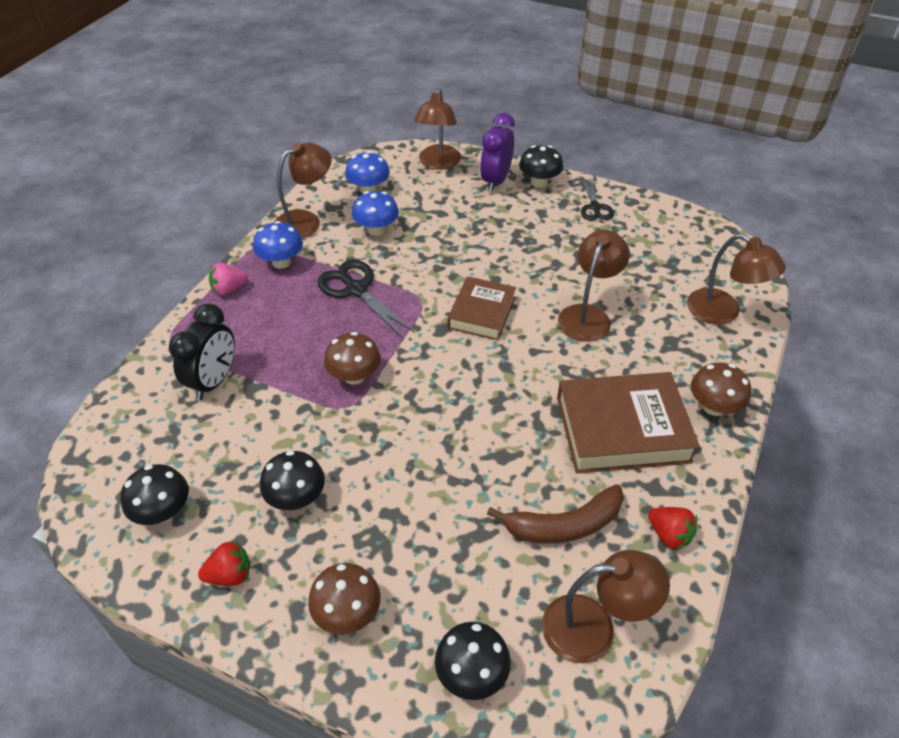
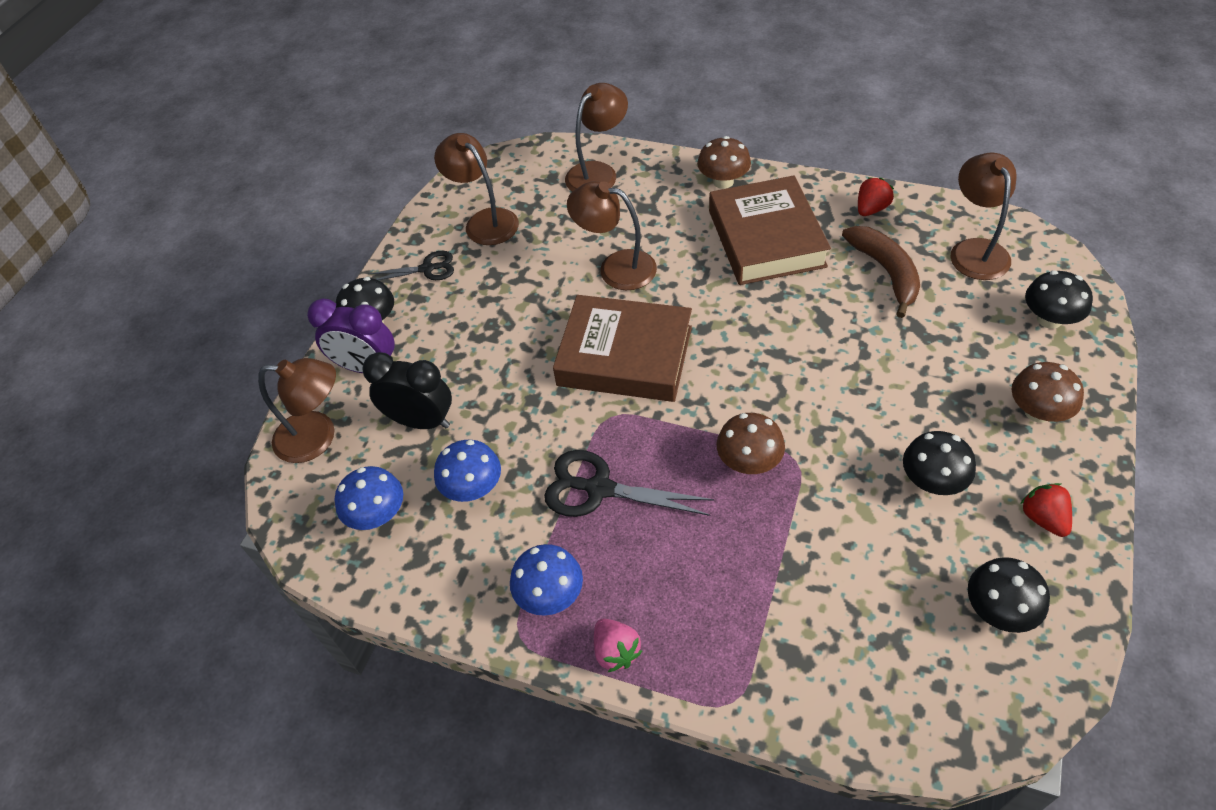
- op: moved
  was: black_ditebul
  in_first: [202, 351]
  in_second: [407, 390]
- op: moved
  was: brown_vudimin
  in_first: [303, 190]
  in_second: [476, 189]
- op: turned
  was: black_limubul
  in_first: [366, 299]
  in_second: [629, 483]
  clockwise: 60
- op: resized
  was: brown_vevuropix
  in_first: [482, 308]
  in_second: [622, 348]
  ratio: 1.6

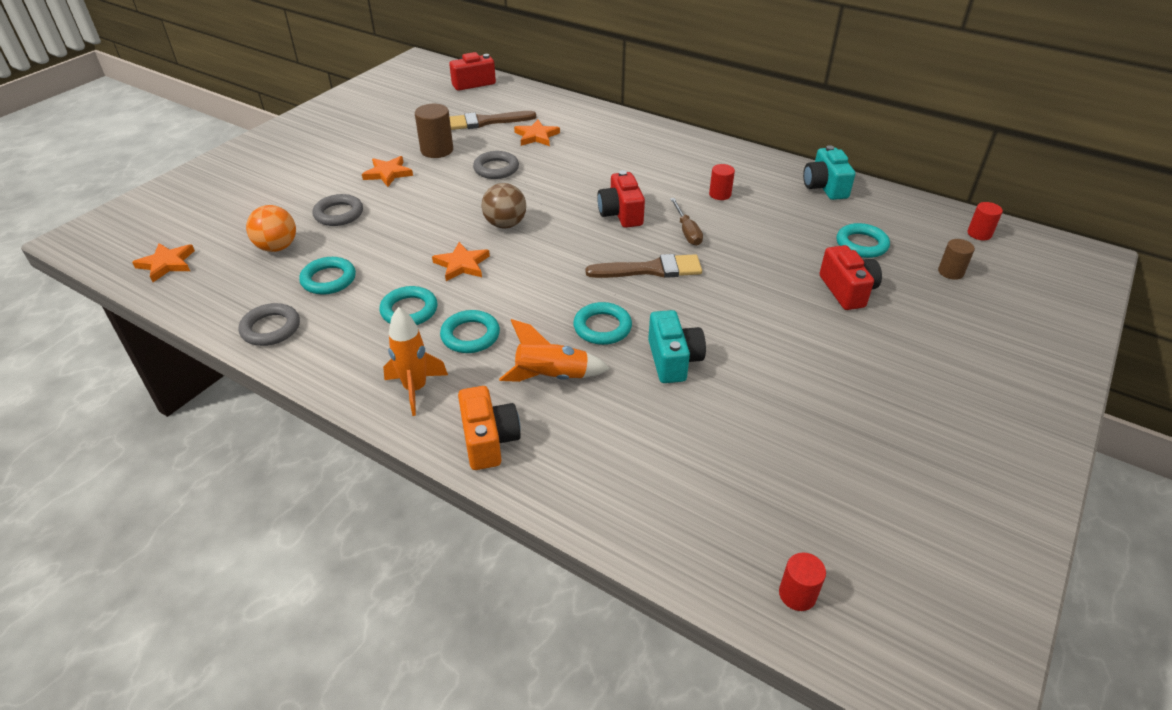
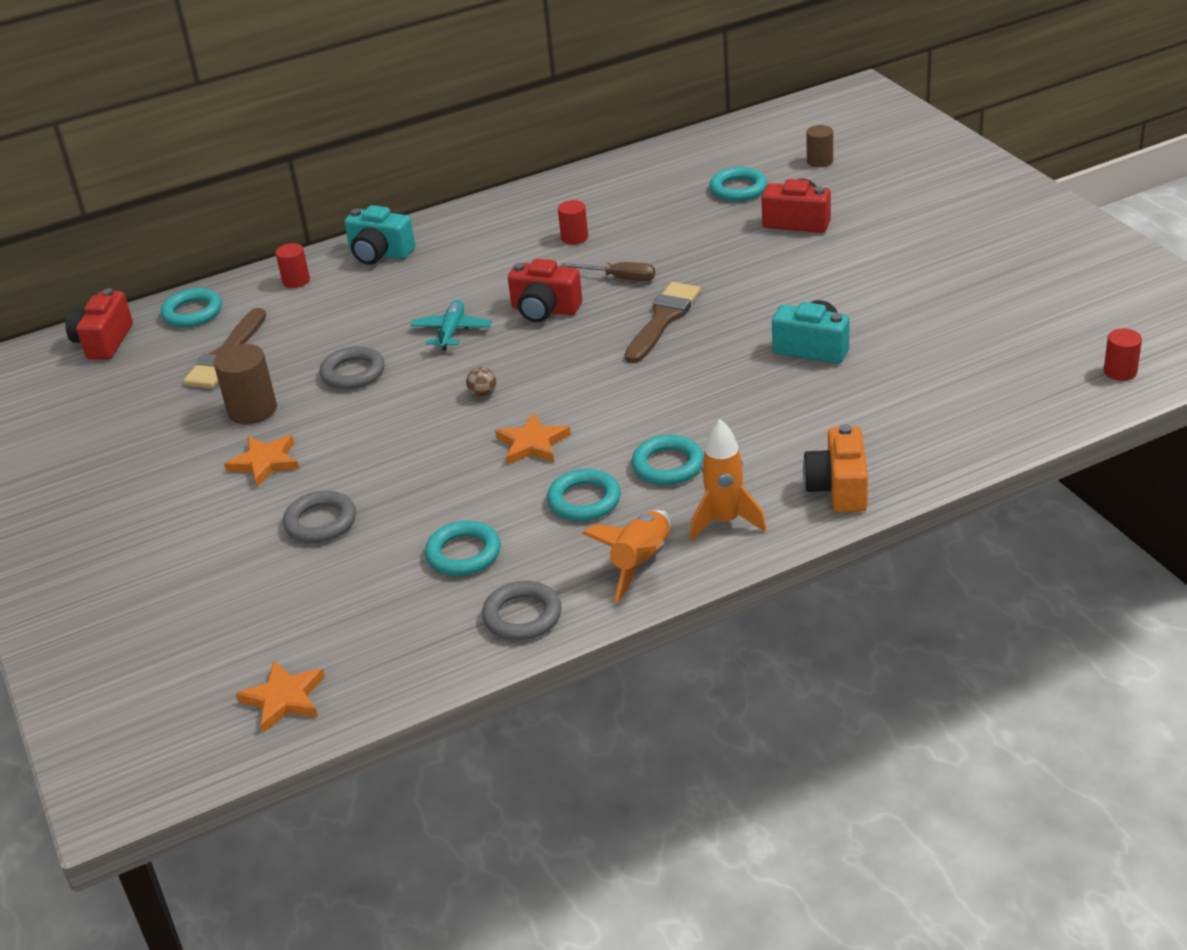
- op: moved
  was: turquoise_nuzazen
  in_first: [602, 323]
  in_second: [191, 307]
- op: moved
  was: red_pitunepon
  in_first: [985, 221]
  in_second: [292, 265]
- op: moved
  was: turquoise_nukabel
  in_first: [829, 172]
  in_second: [379, 235]
- op: added
  now: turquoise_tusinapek
  in_second: [451, 325]
- op: resized
  was: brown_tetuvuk
  in_first: [504, 206]
  in_second: [481, 382]
  ratio: 0.51
- op: moved
  was: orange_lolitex
  in_first: [554, 350]
  in_second: [626, 556]
- op: turned
  was: orange_nukabel
  in_first: [489, 428]
  in_second: [835, 468]
  clockwise: -105
- op: removed
  was: orange_tetuvuk
  in_first: [271, 228]
- op: removed
  was: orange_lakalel
  in_first: [537, 133]

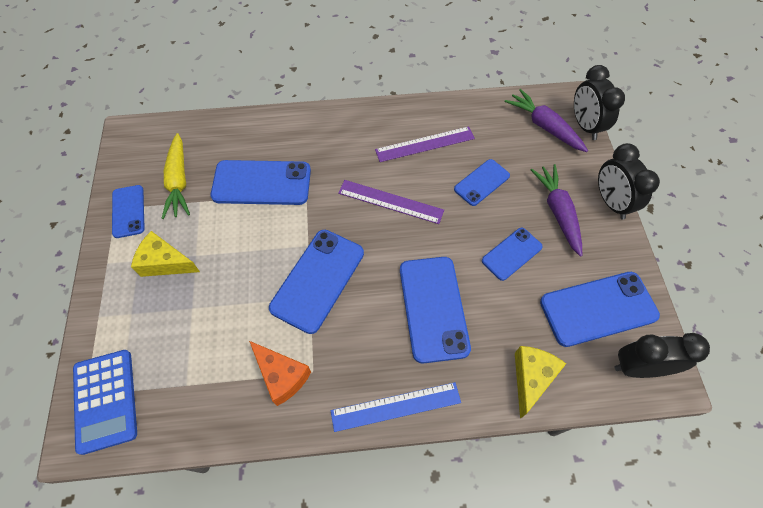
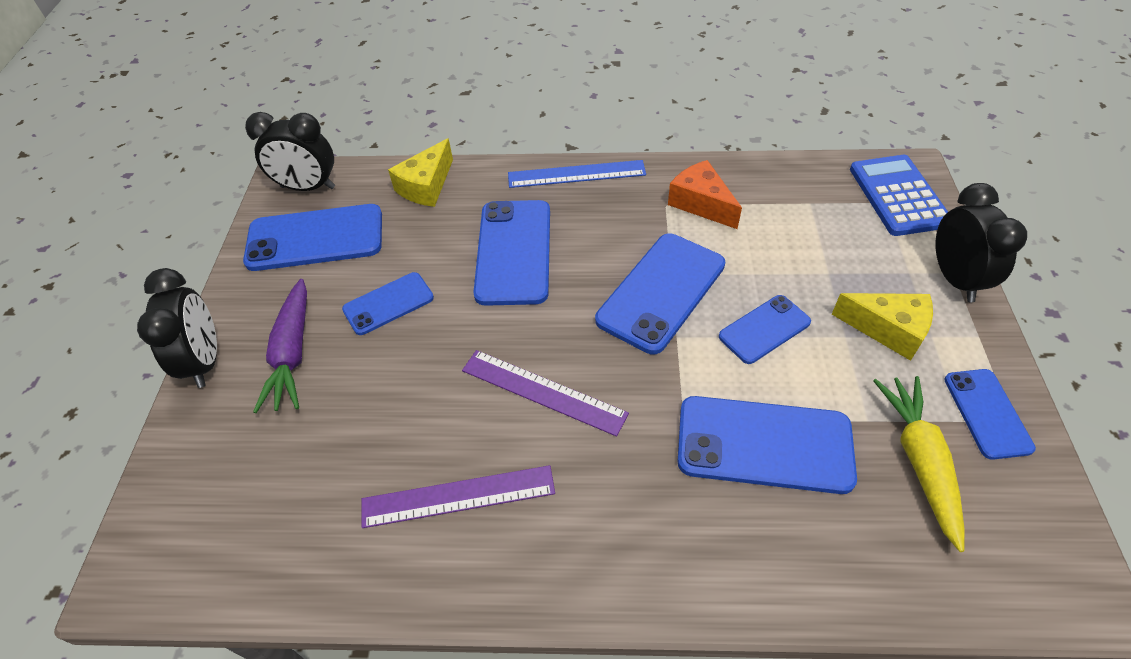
- op: moved
  was: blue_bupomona
  in_first: [482, 182]
  in_second: [765, 329]
- op: moved
  was: black_ditebul
  in_first: [599, 102]
  in_second: [981, 242]
- op: removed
  was: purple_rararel
  in_first: [546, 120]

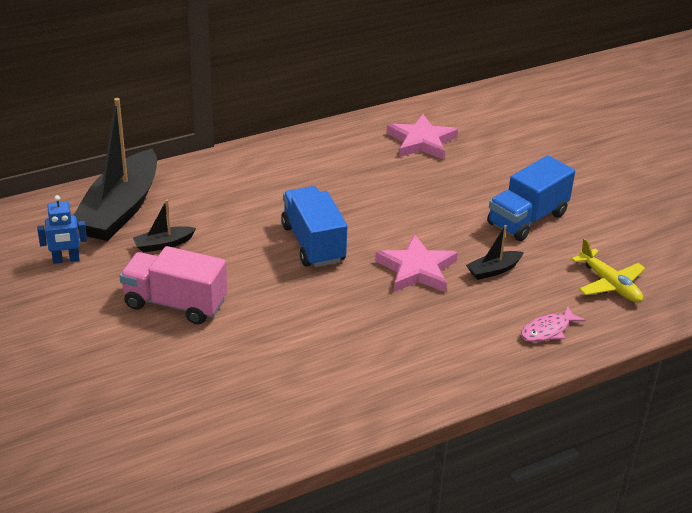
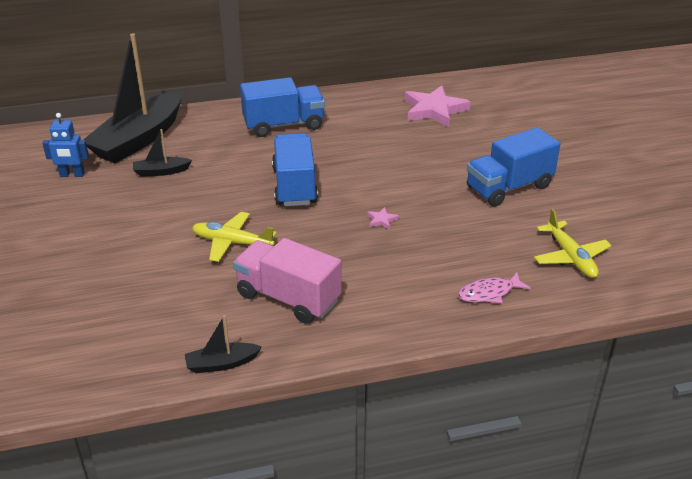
- op: moved
  was: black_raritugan
  in_first: [495, 252]
  in_second: [223, 344]
- op: added
  now: yellow_tusinapek
  in_second: [234, 237]
- op: moved
  was: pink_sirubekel
  in_first: [173, 285]
  in_second: [287, 281]
- op: added
  now: blue_sirubekel
  in_second: [282, 107]
- op: resized
  was: pink_lakalel
  in_first: [416, 263]
  in_second: [383, 218]
  ratio: 0.4

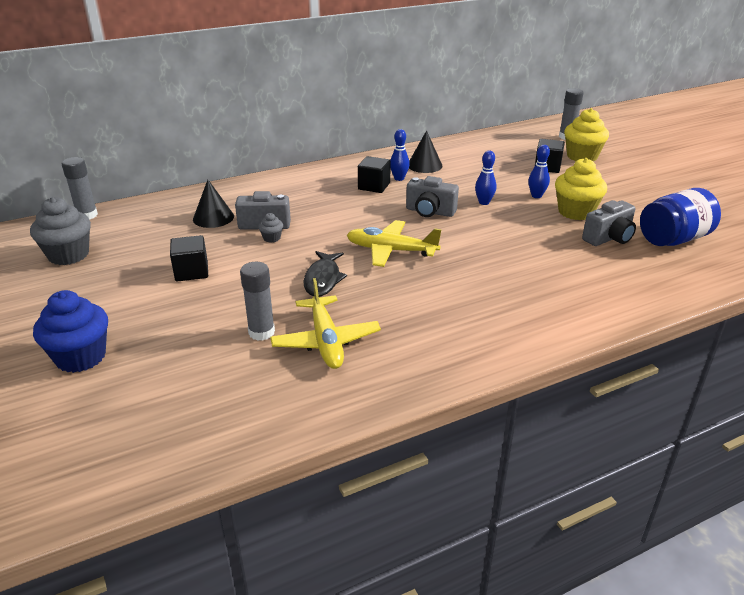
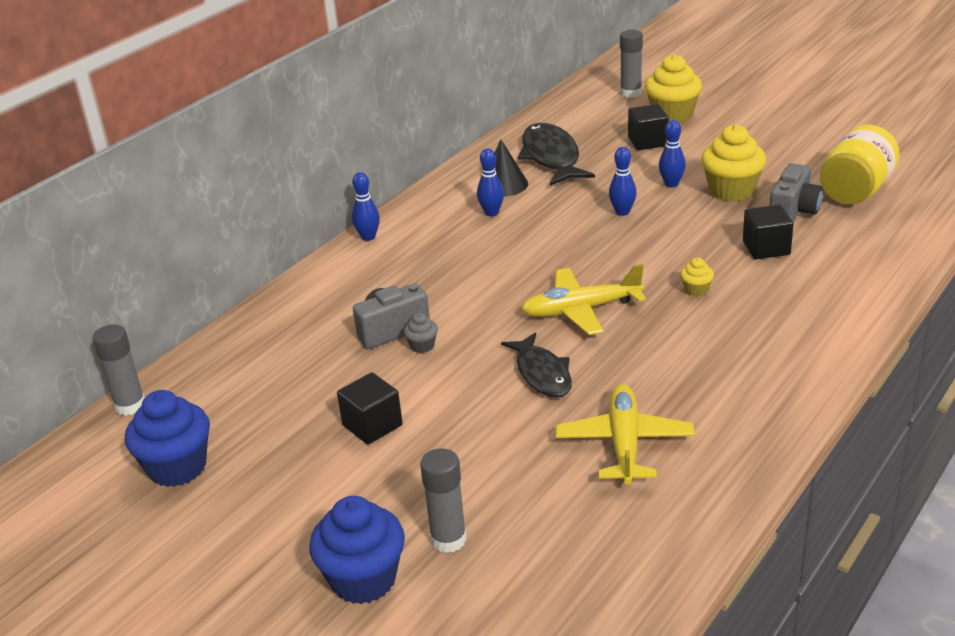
- op: recoloured
  was: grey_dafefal
  now: blue_dafefal
  in_first: [60, 231]
  in_second: [167, 438]
- op: added
  now: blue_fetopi
  in_second: [366, 206]
- op: moved
  was: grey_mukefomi
  in_first: [257, 301]
  in_second: [443, 500]
- op: added
  now: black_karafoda
  in_second: [556, 154]
- op: turned
  was: yellow_tusinapek
  in_first: [325, 323]
  in_second: [625, 434]
  clockwise: -135
- op: added
  now: yellow_dafefal
  in_second: [697, 277]
- op: moved
  was: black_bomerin
  in_first: [374, 174]
  in_second: [768, 232]
- op: recoloured
  was: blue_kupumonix
  now: yellow_kupumonix
  in_first: [680, 217]
  in_second: [860, 165]
- op: removed
  was: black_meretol
  in_first: [213, 204]
- op: removed
  was: grey_nukabel
  in_first: [432, 196]

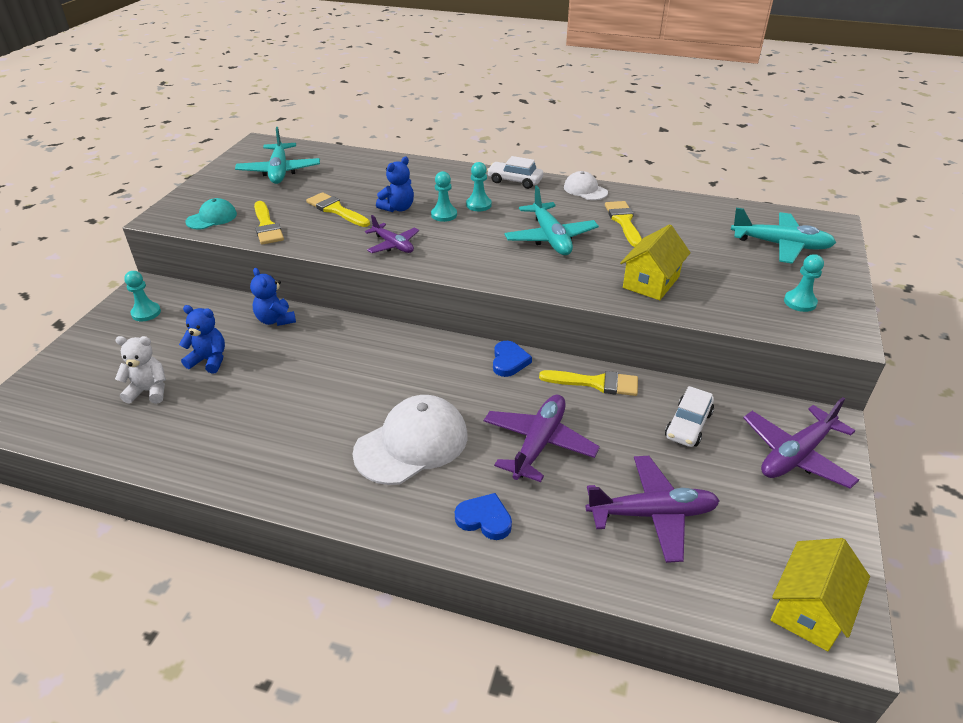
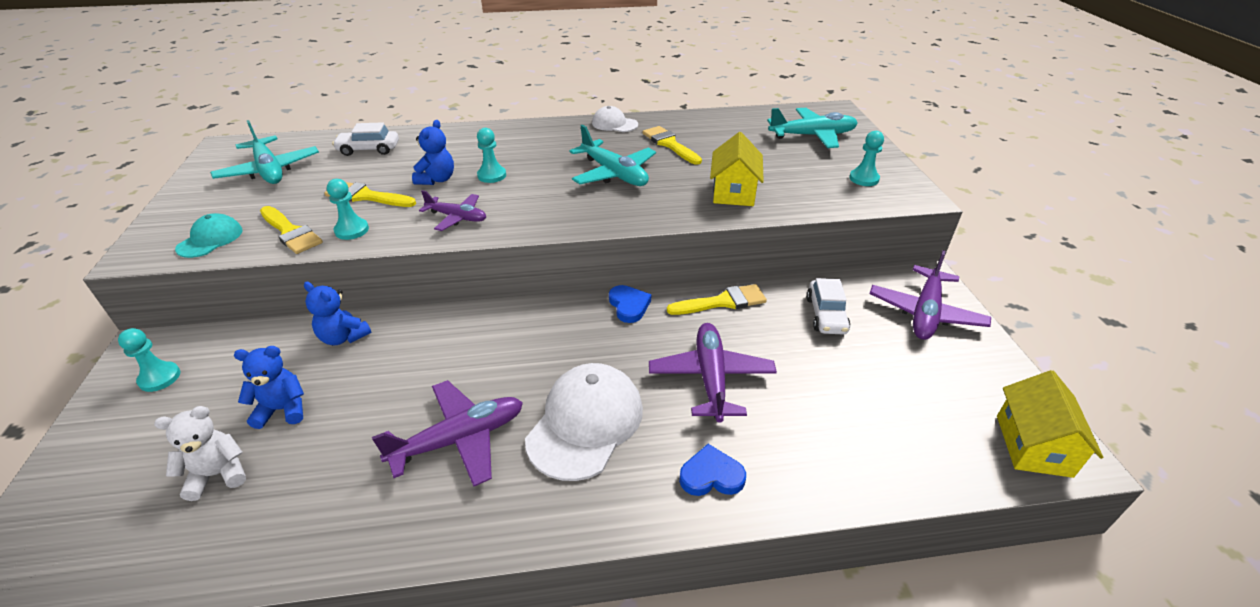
- op: moved
  was: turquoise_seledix
  in_first: [479, 186]
  in_second: [348, 209]
- op: moved
  was: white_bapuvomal
  in_first: [515, 172]
  in_second: [365, 139]
- op: moved
  was: purple_tusinapek
  in_first: [653, 509]
  in_second: [447, 433]

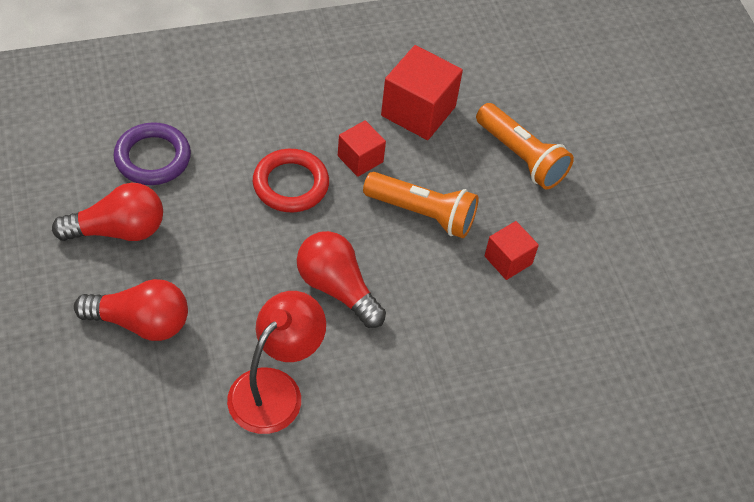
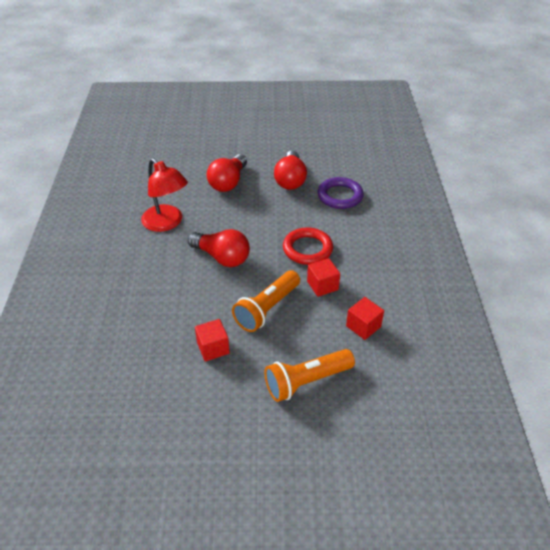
- op: turned
  was: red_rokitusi
  in_first: [341, 279]
  in_second: [219, 248]
  clockwise: 60
- op: resized
  was: red_bomerin
  in_first: [422, 92]
  in_second: [365, 318]
  ratio: 0.58

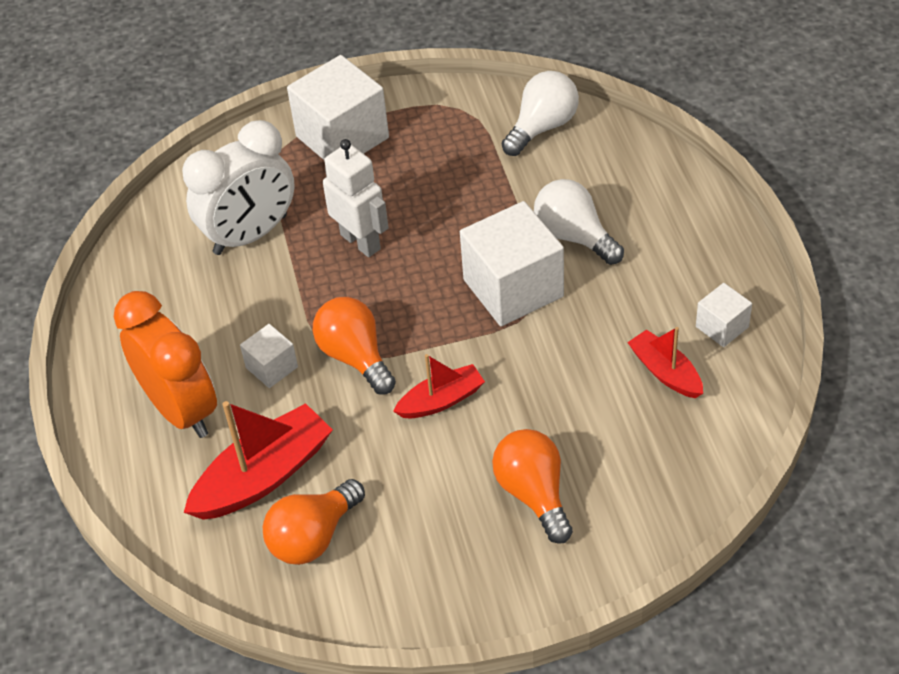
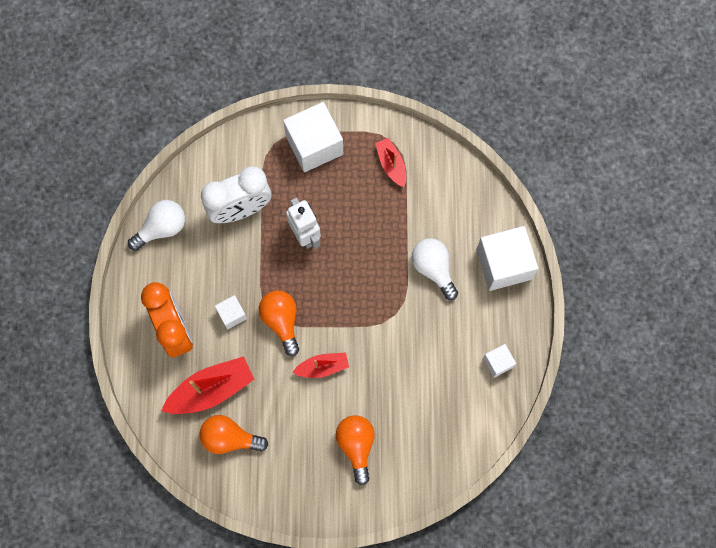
- op: moved
  was: white_rokitusi
  in_first: [540, 113]
  in_second: [156, 225]
- op: turned
  was: orange_rokitusi
  in_first: [314, 522]
  in_second: [233, 434]
  clockwise: 45
- op: moved
  was: red_raritugan
  in_first: [665, 362]
  in_second: [390, 162]
- op: moved
  was: white_bomerin
  in_first: [512, 263]
  in_second: [507, 258]

